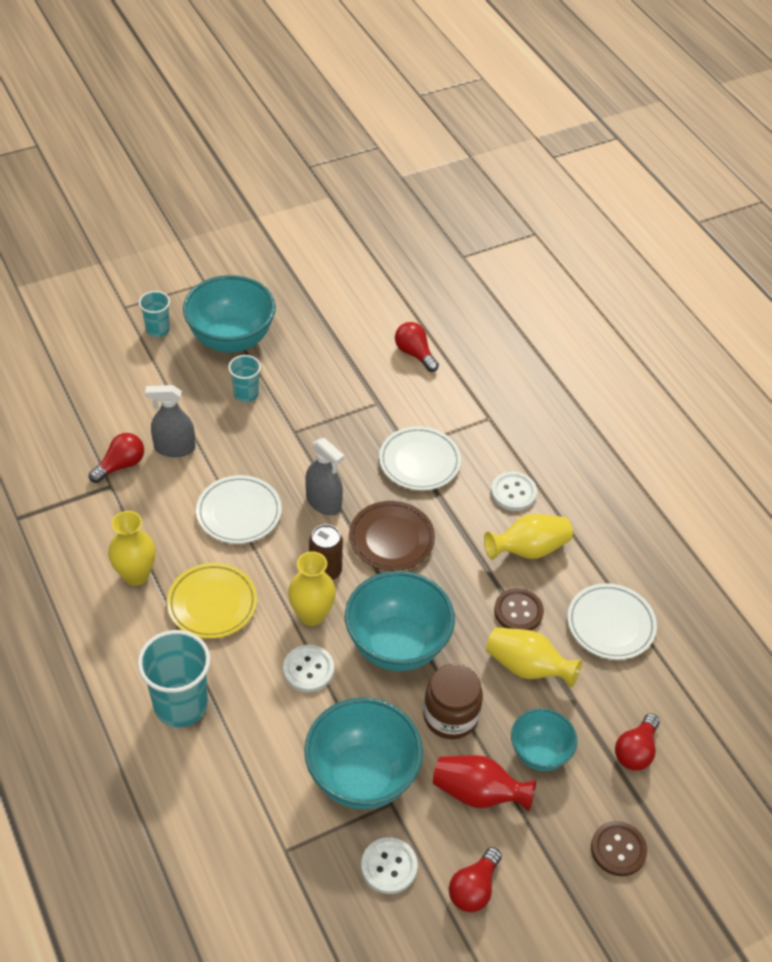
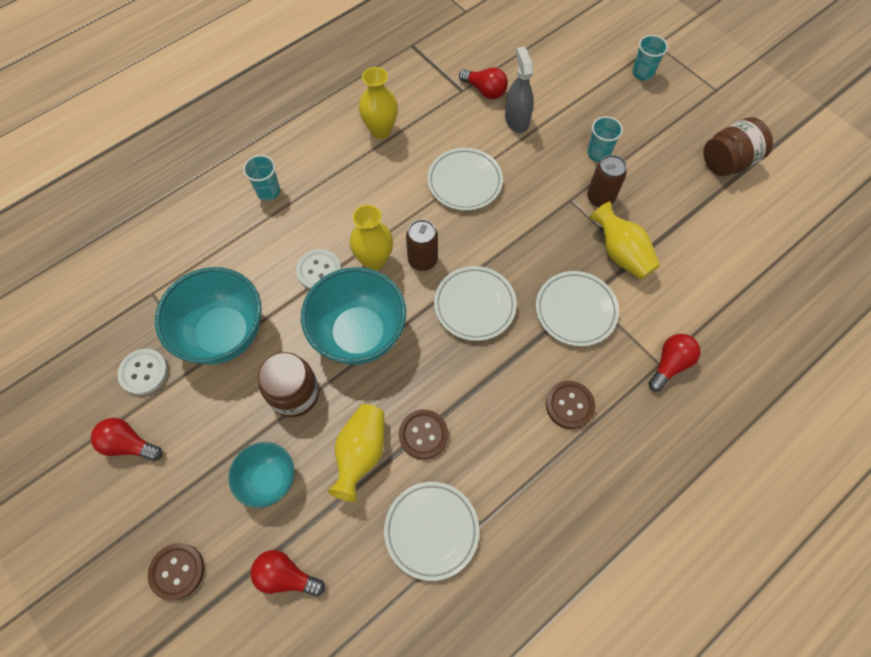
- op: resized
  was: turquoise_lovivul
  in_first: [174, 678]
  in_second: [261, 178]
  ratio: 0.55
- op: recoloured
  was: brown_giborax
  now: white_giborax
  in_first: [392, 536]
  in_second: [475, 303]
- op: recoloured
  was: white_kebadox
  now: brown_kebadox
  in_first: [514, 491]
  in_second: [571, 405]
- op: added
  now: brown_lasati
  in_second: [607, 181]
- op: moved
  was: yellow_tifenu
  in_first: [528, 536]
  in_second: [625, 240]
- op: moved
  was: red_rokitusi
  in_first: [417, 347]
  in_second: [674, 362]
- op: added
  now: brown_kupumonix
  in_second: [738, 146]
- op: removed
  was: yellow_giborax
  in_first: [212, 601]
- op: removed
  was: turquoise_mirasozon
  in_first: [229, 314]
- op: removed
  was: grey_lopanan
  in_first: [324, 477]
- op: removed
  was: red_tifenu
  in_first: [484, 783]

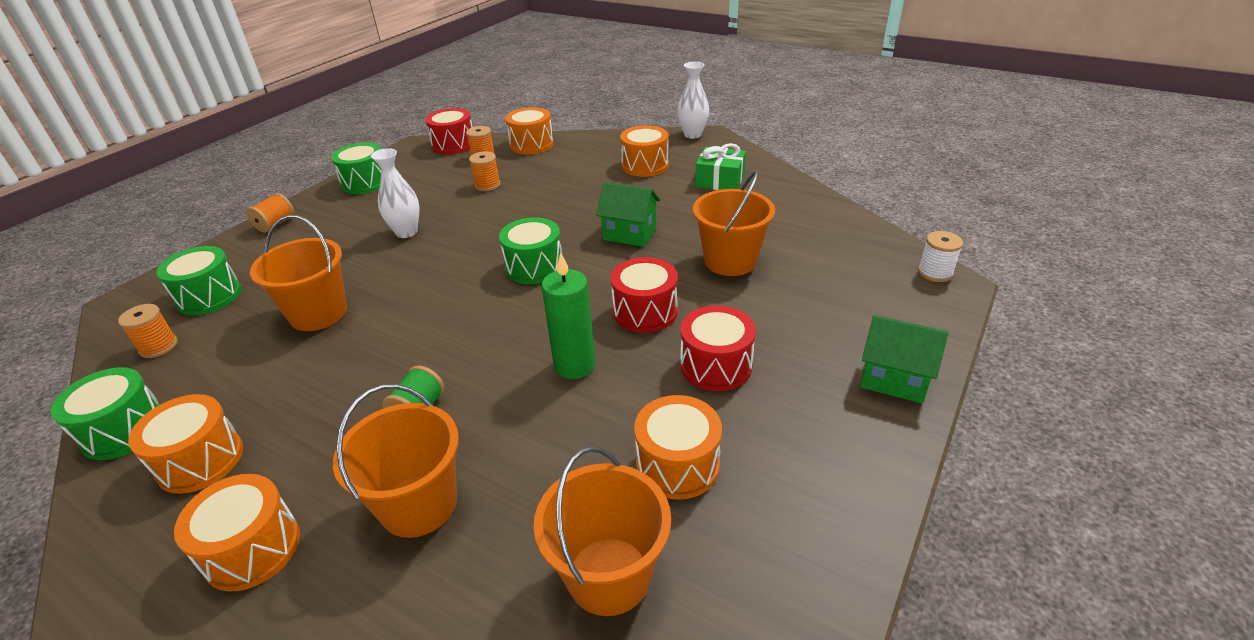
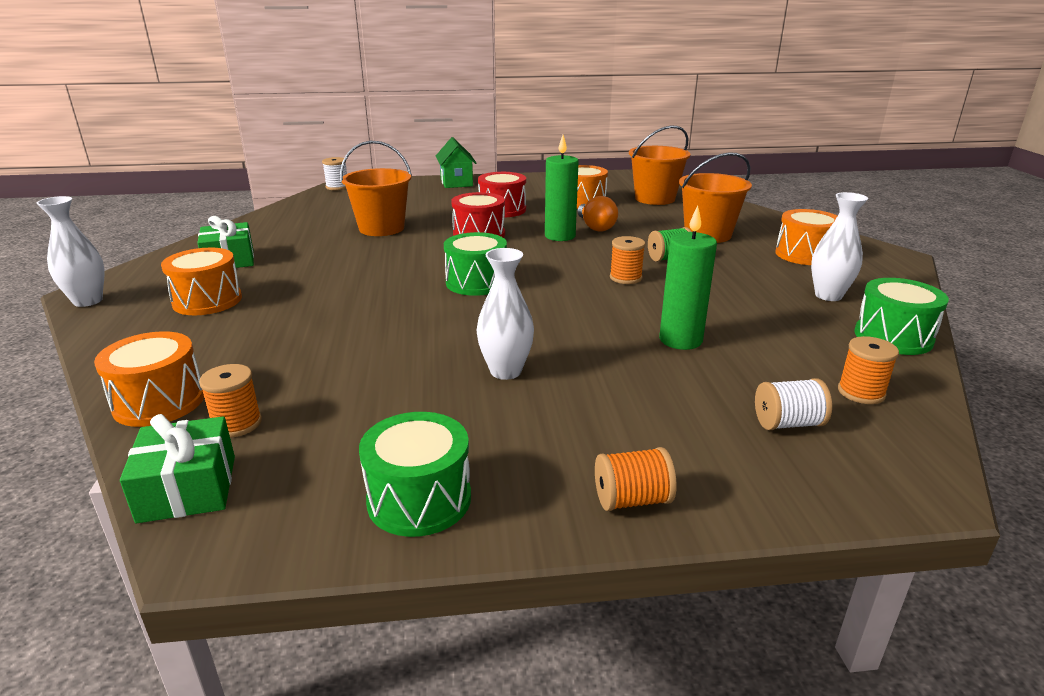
- op: replaced
  was: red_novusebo
  now: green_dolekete
  in_first: [448, 131]
  in_second: [177, 468]
- op: added
  now: orange_rokitusi
  in_second: [597, 213]
- op: moved
  was: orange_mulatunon
  in_first: [485, 171]
  in_second: [627, 260]
- op: replaced
  was: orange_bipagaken
  now: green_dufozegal
  in_first: [298, 273]
  in_second: [688, 278]
- op: replaced
  was: green_novusebo
  now: white_mulatunon
  in_first: [198, 280]
  in_second: [793, 404]
- op: replaced
  was: orange_novusebo
  now: white_tifenu
  in_first: [185, 444]
  in_second: [839, 246]
- op: removed
  was: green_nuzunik
  in_first: [628, 214]

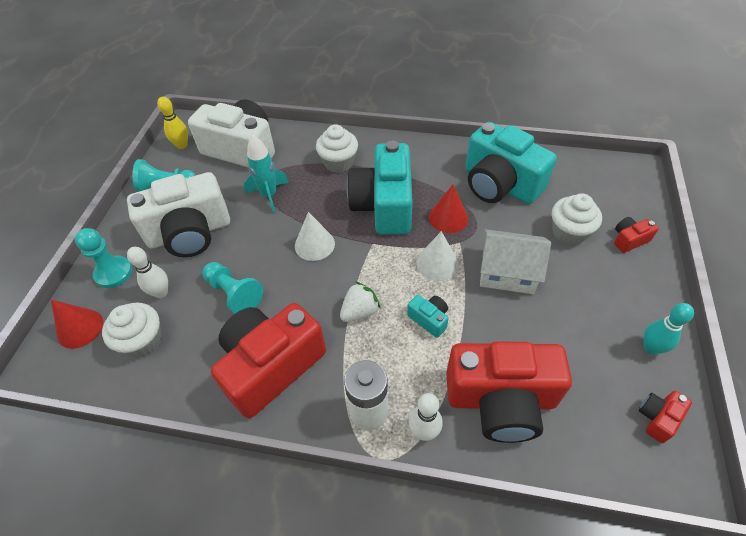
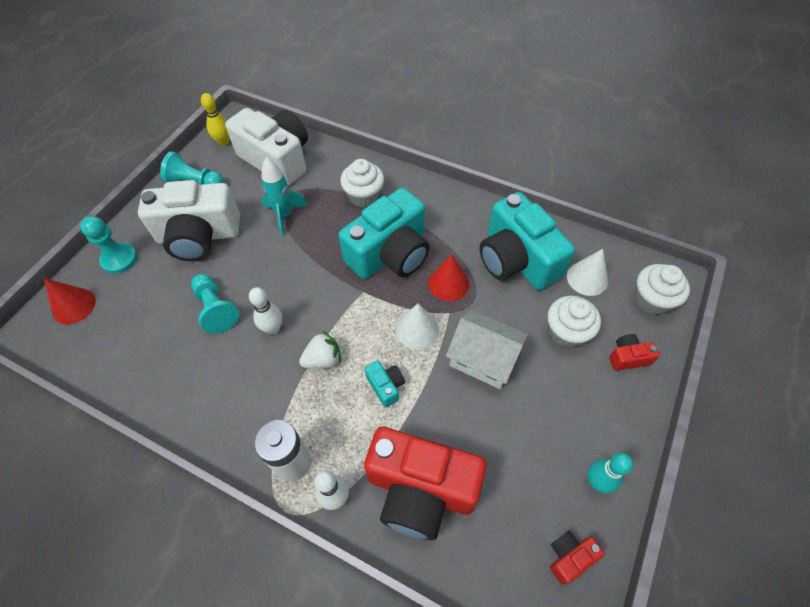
- op: moved
  was: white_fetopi
  in_first: [147, 272]
  in_second: [265, 310]
- op: turned
  was: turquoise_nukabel
  in_first: [380, 188]
  in_second: [384, 233]
  clockwise: -150
- op: moved
  was: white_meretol
  in_first: [315, 236]
  in_second: [587, 272]
- op: moved
  was: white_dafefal
  in_first: [132, 330]
  in_second: [662, 289]
- op: removed
  was: red_nukabel
  in_first: [268, 360]

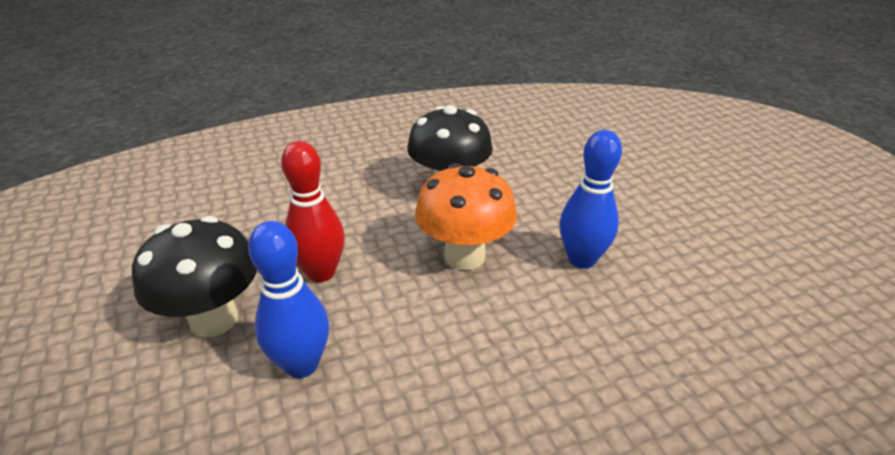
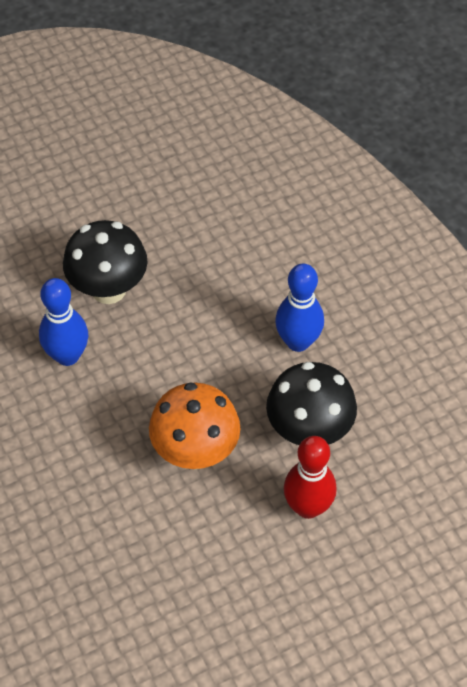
- op: moved
  was: blue_fetopi
  in_first: [591, 199]
  in_second: [299, 308]
- op: moved
  was: red_fetopi
  in_first: [313, 211]
  in_second: [310, 477]

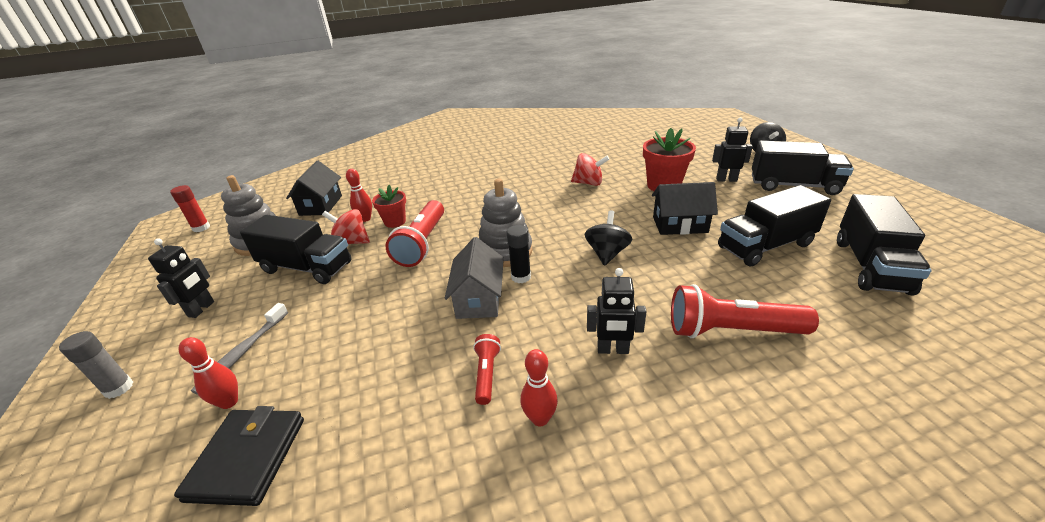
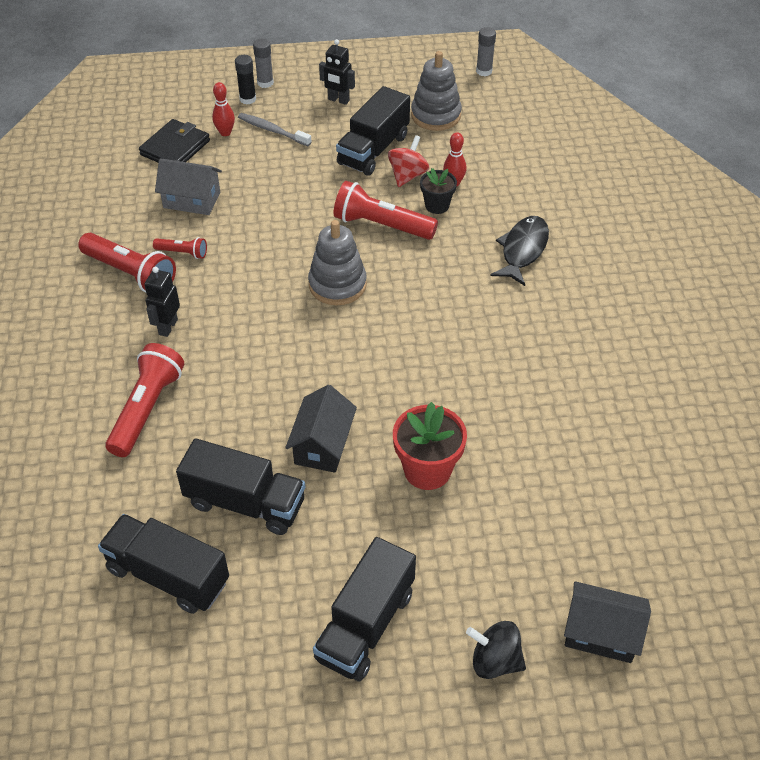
- op: replaced
  was: red_fetopi
  now: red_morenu
  in_first: [539, 387]
  in_second: [127, 263]
- op: turned
  was: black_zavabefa
  in_first: [239, 456]
  in_second: [174, 141]
  clockwise: -75
- op: moved
  was: grey_nuzunik
  in_first: [474, 278]
  in_second: [188, 186]
- op: turned
  was: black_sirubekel
  in_first: [774, 226]
  in_second: [240, 486]
  clockwise: 120
- op: moved
  was: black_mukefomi
  in_first: [519, 254]
  in_second: [245, 80]
- op: recoloured
  was: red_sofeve
  now: black_sofeve
  in_first: [389, 206]
  in_second: [438, 191]
- op: recoloured
  was: red_mukefomi
  now: grey_mukefomi
  in_first: [190, 208]
  in_second: [486, 51]
- op: added
  now: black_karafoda
  in_second: [519, 251]
- op: moved
  was: black_nuzunik
  in_first: [314, 188]
  in_second: [607, 622]
- op: removed
  was: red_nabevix
  in_first: [590, 169]
- op: removed
  was: black_nabevix
  in_first: [608, 238]
- op: removed
  was: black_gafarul
  in_first: [732, 149]

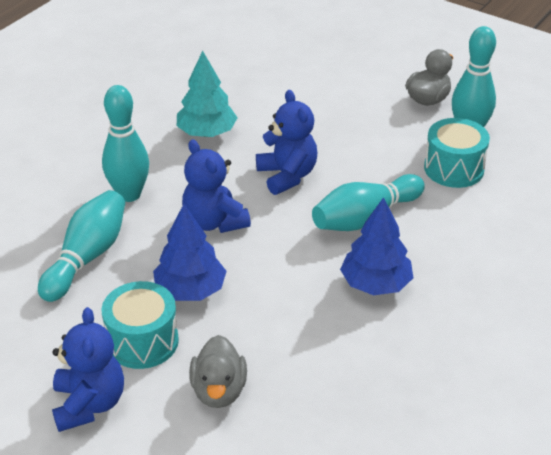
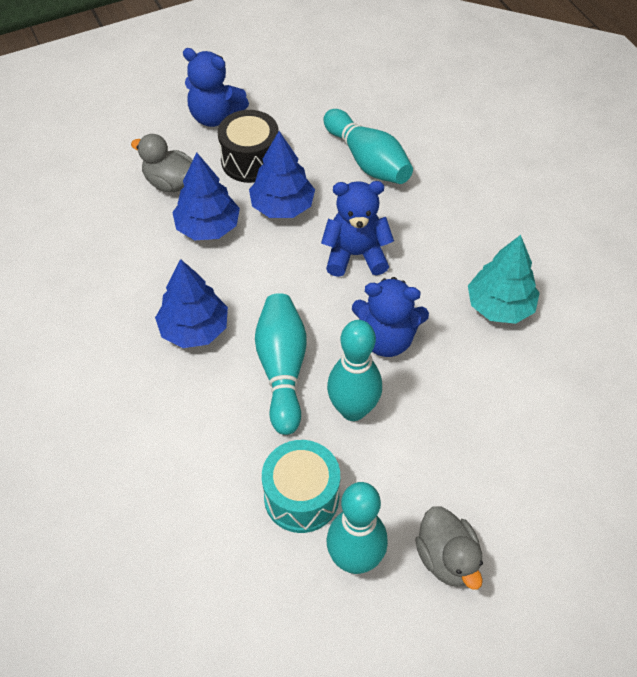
- op: added
  now: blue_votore
  in_second: [206, 196]
- op: recoloured
  was: turquoise_novusebo
  now: black_novusebo
  in_first: [140, 325]
  in_second: [248, 146]
- op: moved
  was: turquoise_fetopi
  in_first: [125, 143]
  in_second: [354, 370]

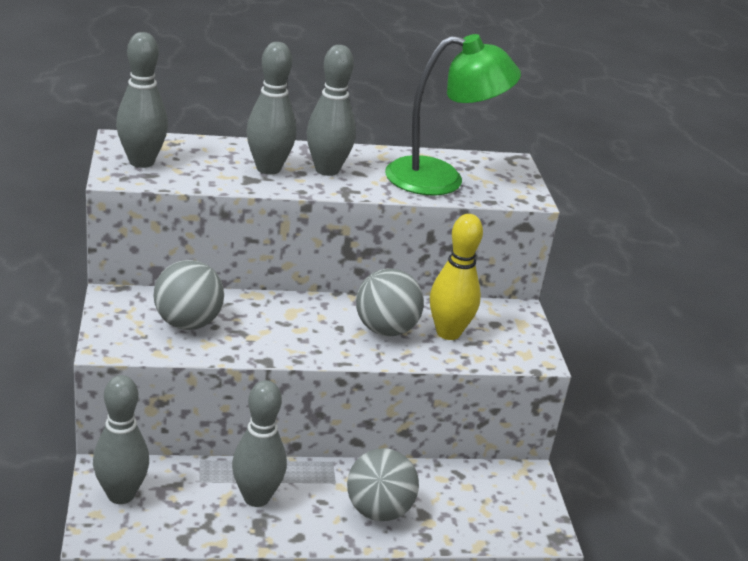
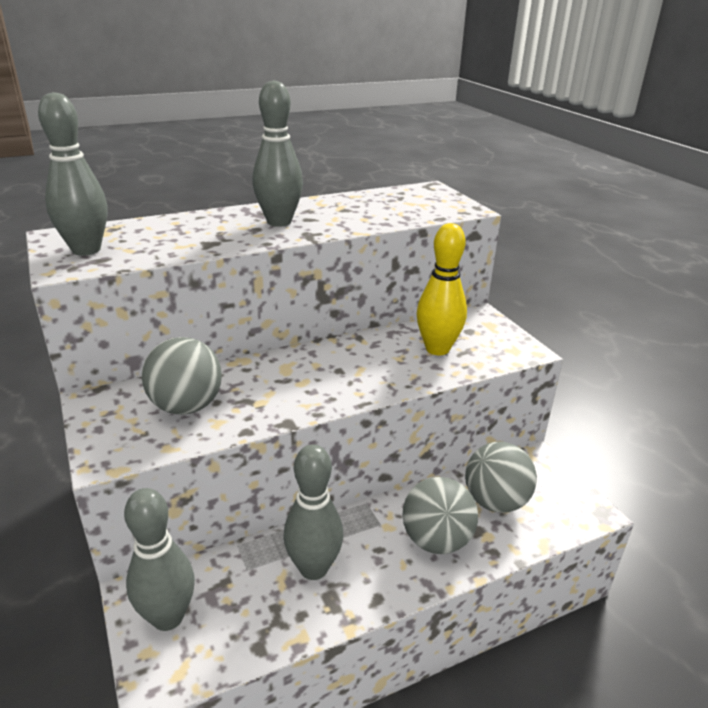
- op: moved
  was: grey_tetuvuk
  in_first: [390, 302]
  in_second: [501, 477]
- op: removed
  was: grey_fetopi
  in_first: [271, 108]
- op: removed
  was: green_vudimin
  in_first: [453, 115]

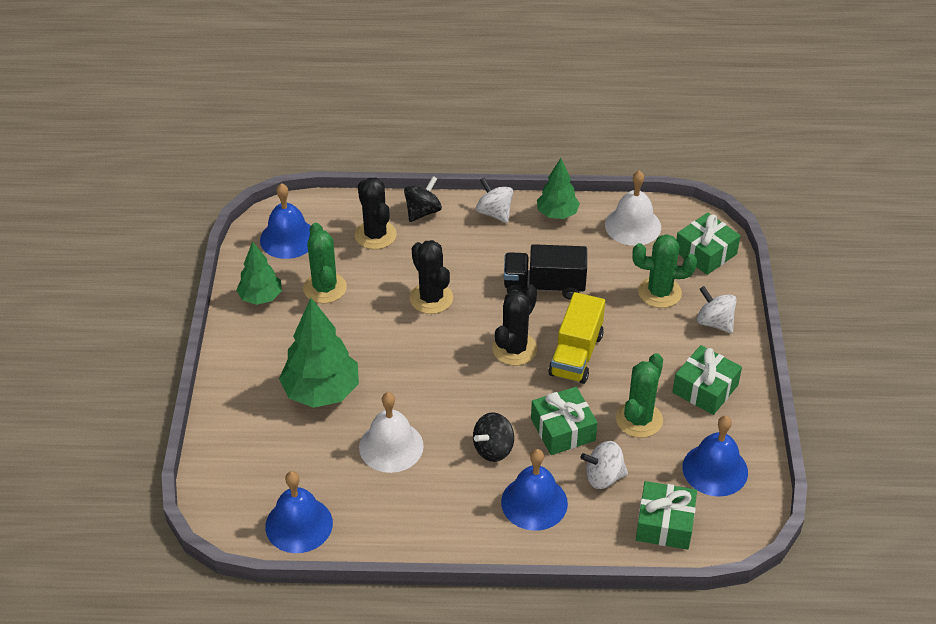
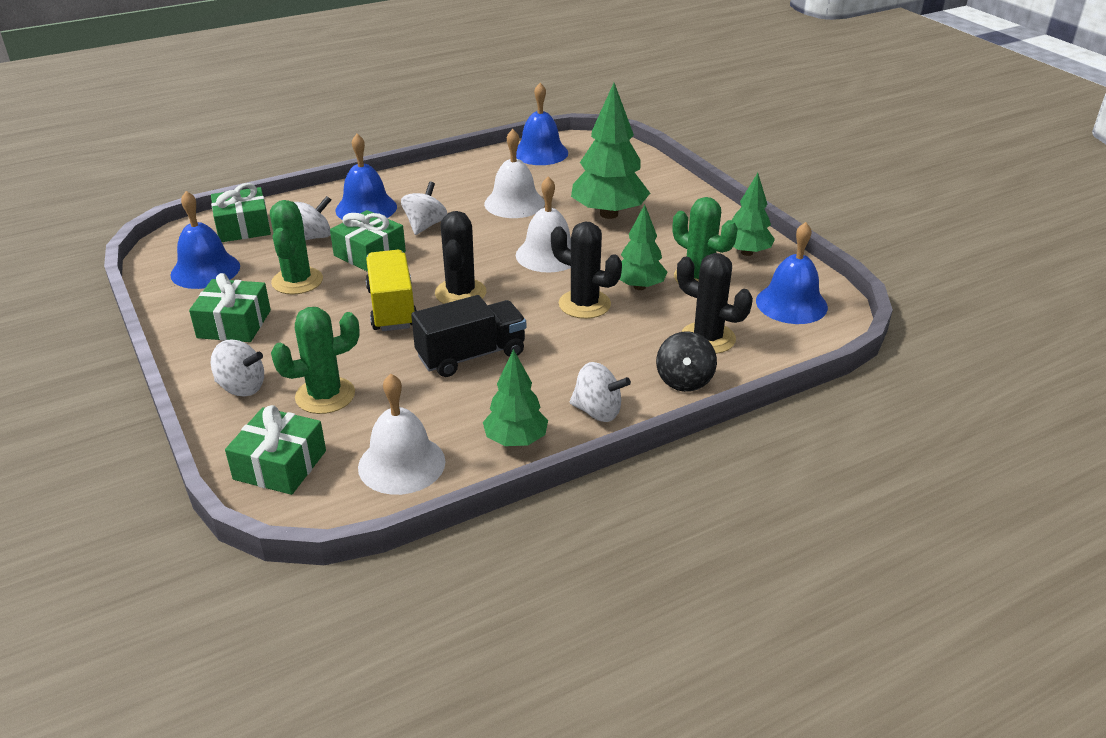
- op: recoloured
  was: black_nabevix
  now: white_nabevix
  in_first: [493, 437]
  in_second: [424, 208]
- op: added
  now: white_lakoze
  in_second: [543, 224]
- op: added
  now: green_votore
  in_second: [643, 247]

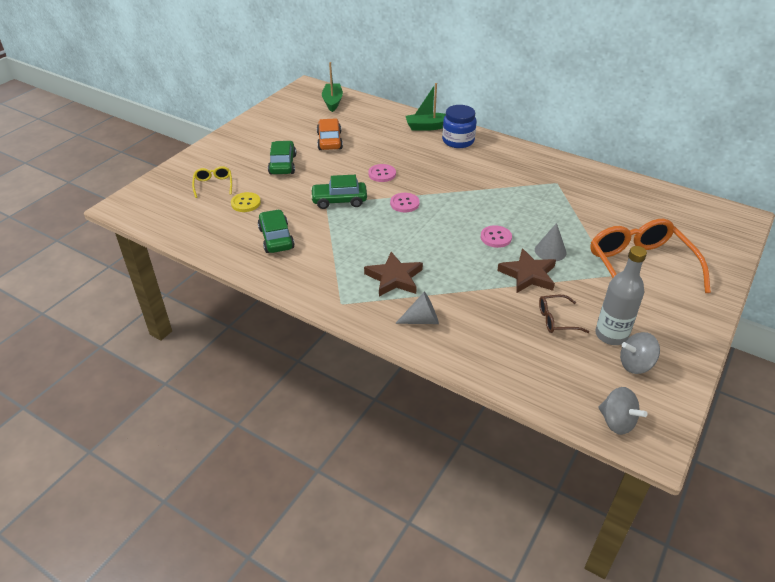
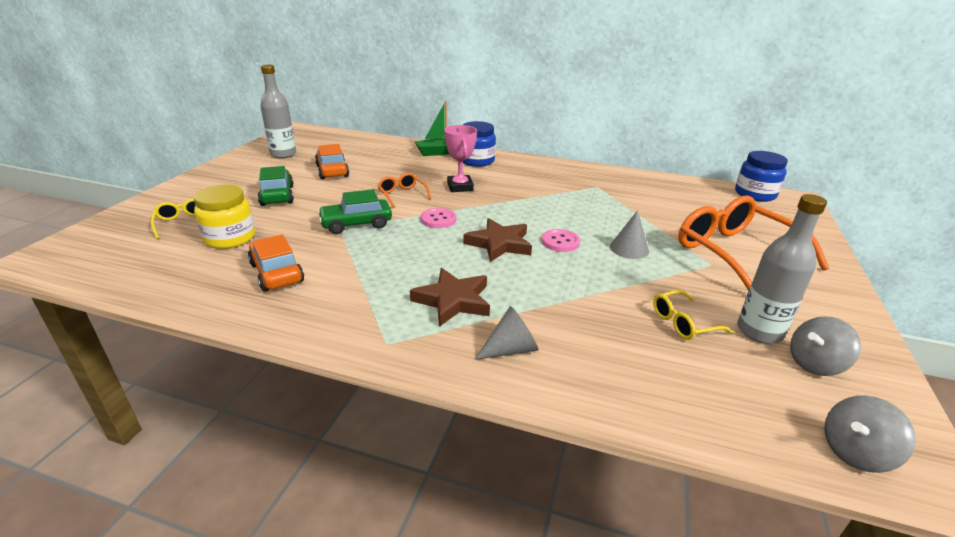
- op: replaced
  was: yellow_kebadox
  now: yellow_kupumonix
  in_first: [246, 202]
  in_second: [224, 217]
- op: recoloured
  was: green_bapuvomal
  now: orange_bapuvomal
  in_first: [276, 231]
  in_second: [276, 263]
- op: added
  now: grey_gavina
  in_second: [278, 112]
- op: replaced
  was: pink_kebadox
  now: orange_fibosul
  in_first: [382, 173]
  in_second: [404, 190]
- op: added
  now: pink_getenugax
  in_second: [460, 158]
- op: moved
  was: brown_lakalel
  in_first: [526, 270]
  in_second: [498, 240]
- op: recoloured
  was: brown_fibosul
  now: yellow_fibosul
  in_first: [564, 314]
  in_second: [693, 315]
- op: added
  now: blue_kupumonix
  in_second: [761, 176]
- op: turned
  was: grey_nabevix
  in_first: [622, 411]
  in_second: [870, 434]
  clockwise: 120
- op: removed
  was: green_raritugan
  in_first: [332, 87]

